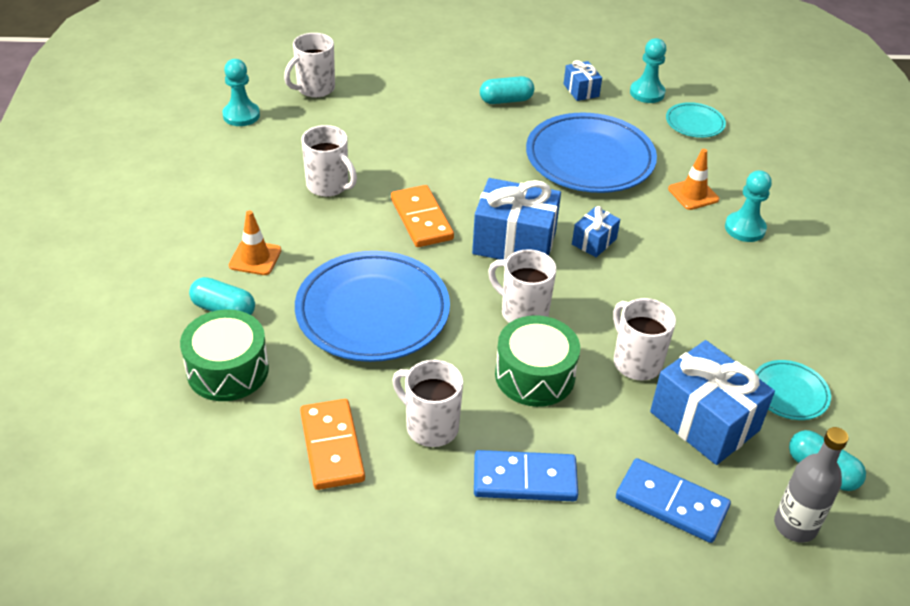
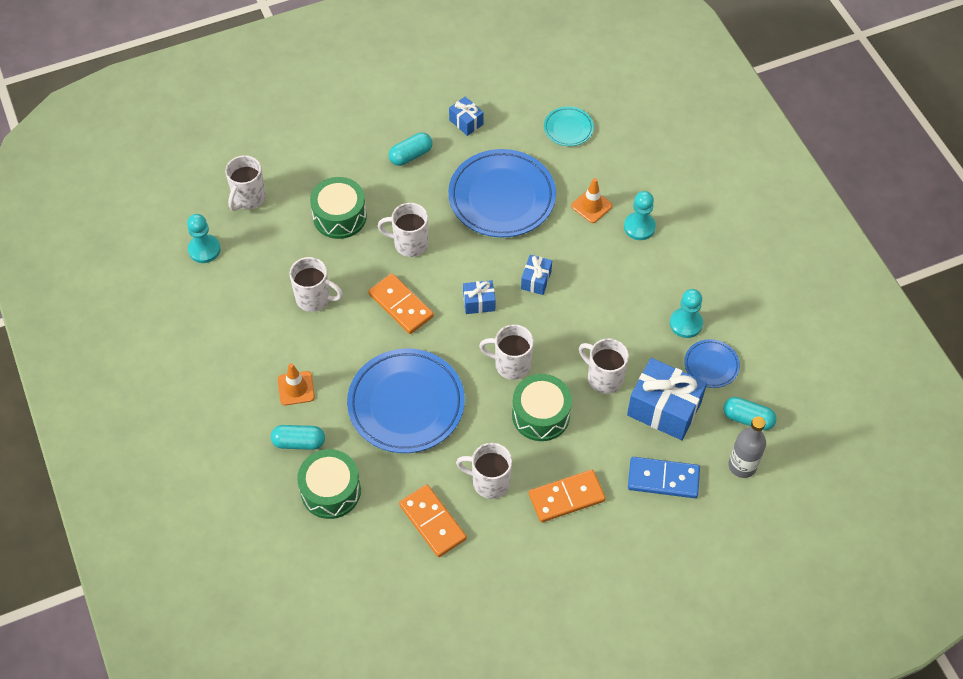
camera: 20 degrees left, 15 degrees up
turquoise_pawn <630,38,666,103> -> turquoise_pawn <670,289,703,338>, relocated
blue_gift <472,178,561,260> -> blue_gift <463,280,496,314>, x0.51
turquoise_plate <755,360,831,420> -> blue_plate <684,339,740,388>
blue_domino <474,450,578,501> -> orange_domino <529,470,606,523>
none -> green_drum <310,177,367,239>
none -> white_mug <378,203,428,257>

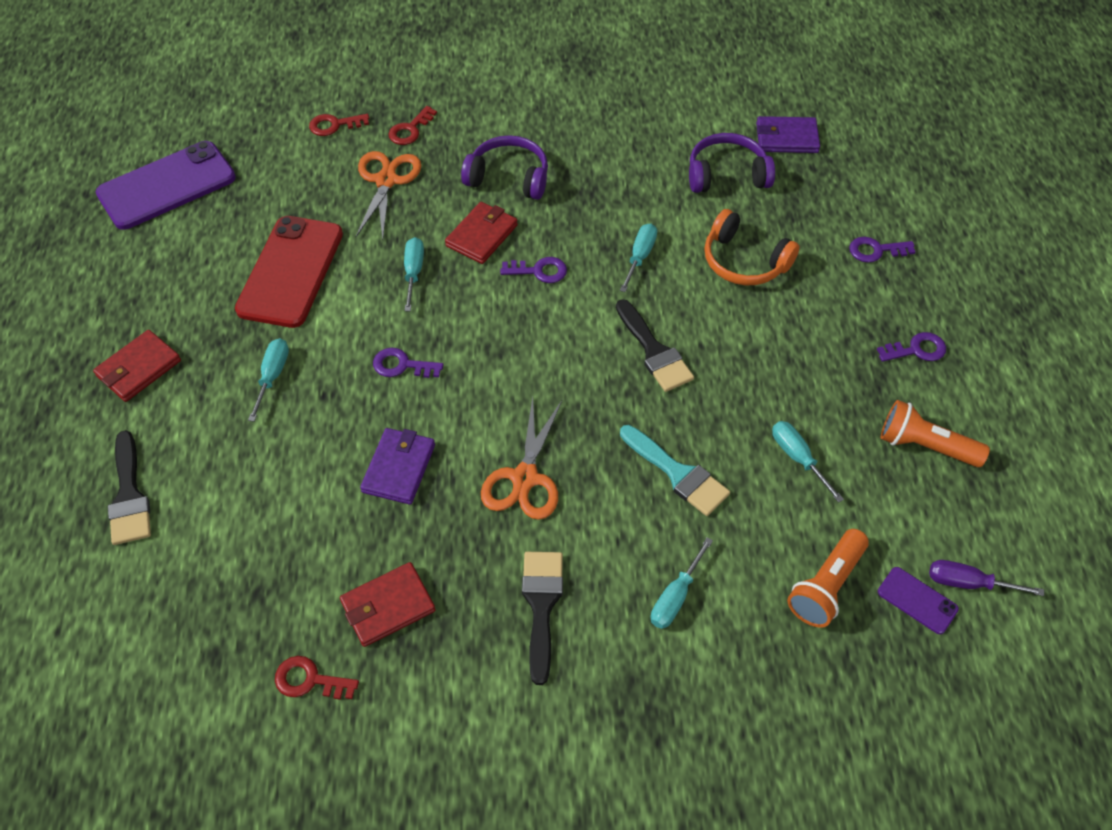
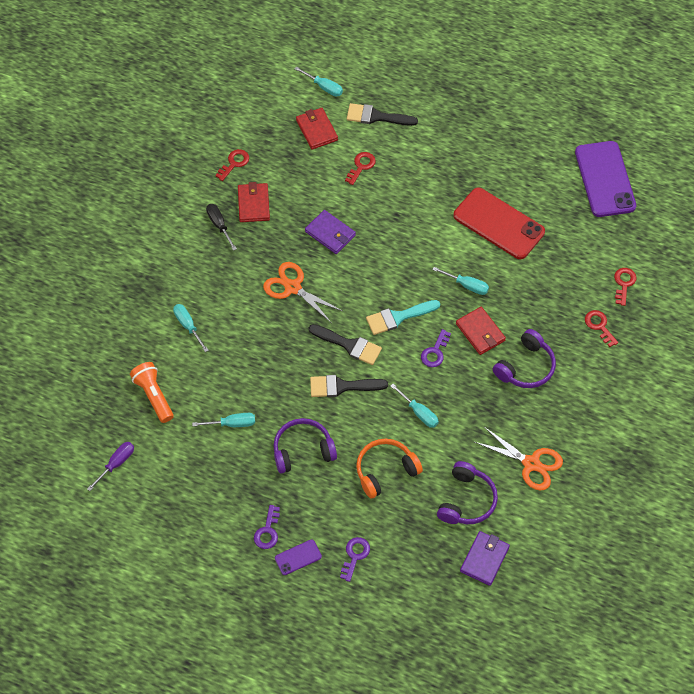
camera: 115 degrees right, 5 degrees up
orange_scissors <356,151,422,240> -> orange_scissors <475,427,563,491>, relocated
red_wallet <93,330,181,402> -> red_wallet <296,108,338,150>, relocated
turquoise_screwdriver <248,338,289,422> -> turquoise_screwdriver <295,67,343,96>, relocated
purple_key <373,348,443,378> -> none
orange_flashlight <881,400,990,467> -> none
turquoise_brush <620,425,730,516> -> turquoise_brush <366,300,440,335>, relocated
black_brush <522,552,563,685> -> black_brush <309,324,382,365>, relocated
purple_phone <878,567,959,634> -> purple_phone <275,540,322,575>, relocated
none -> red_key <345,152,376,185>
none -> black_screwdriver <206,204,237,251>
none -> purple_headphones <273,418,337,474>

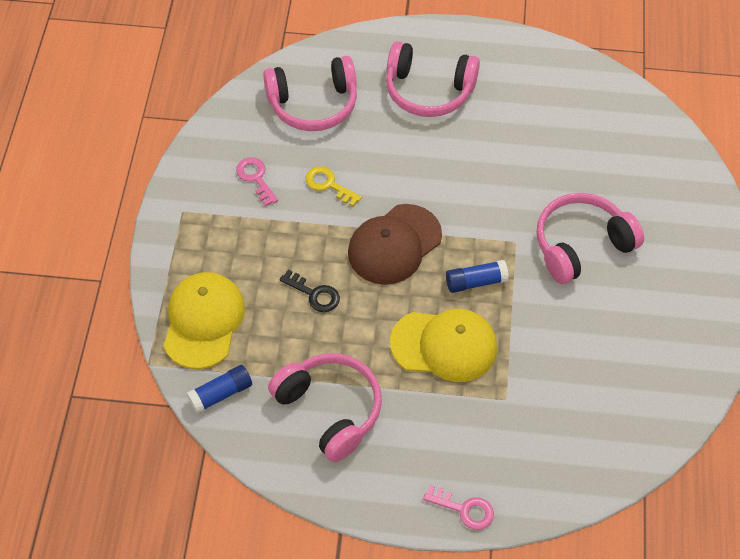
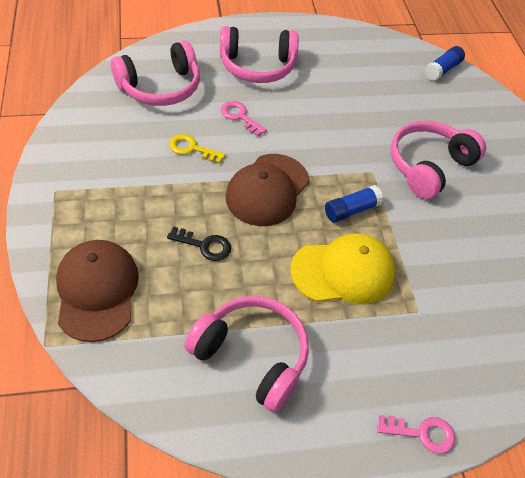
camera: 20 degrees left, 5 degrees down
pink_key <236,157,278,206> -> pink_key <221,101,267,136>, relocated
yellow_cap <163,272,245,369> -> brown_cap <56,240,139,342>
blue_glue_stick <186,365,252,414> -> blue_glue_stick <425,46,465,81>, relocated

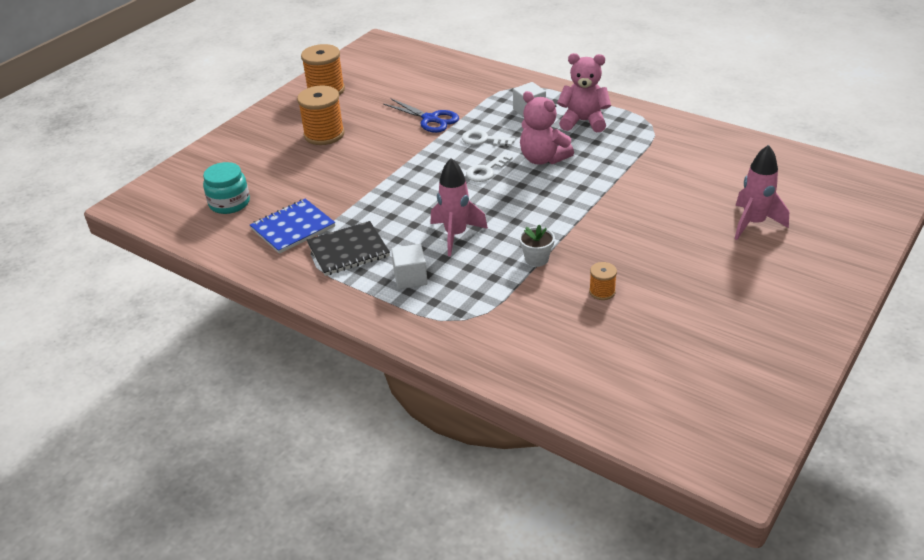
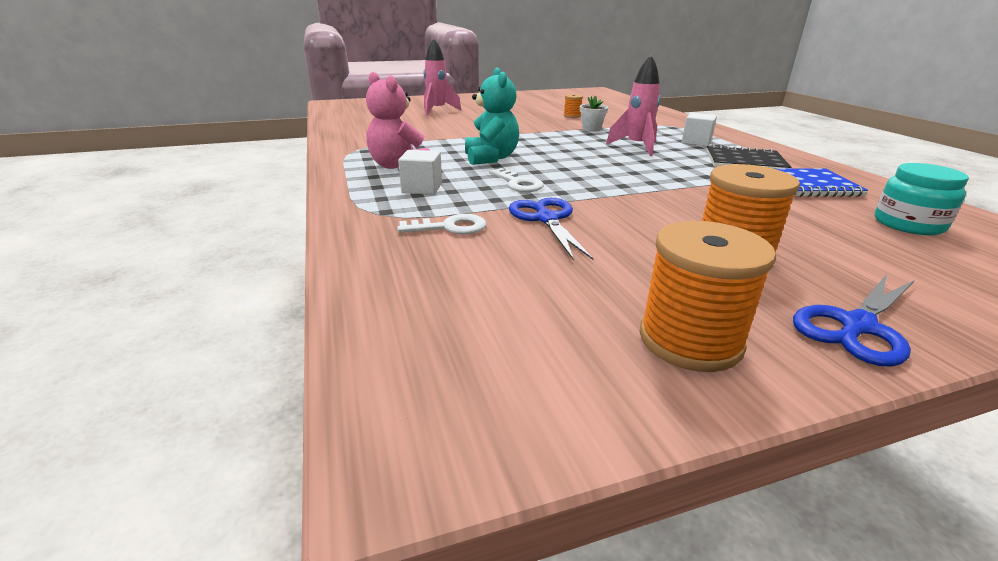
camera: 145 degrees left, 10 degrees down
pink_teddy_bear <520,91,574,165> -> turquoise_teddy_bear <465,67,519,165>
white_key <466,153,513,182> -> white_key <397,214,486,234>, relocated
none -> blue_scissors <793,274,914,367>

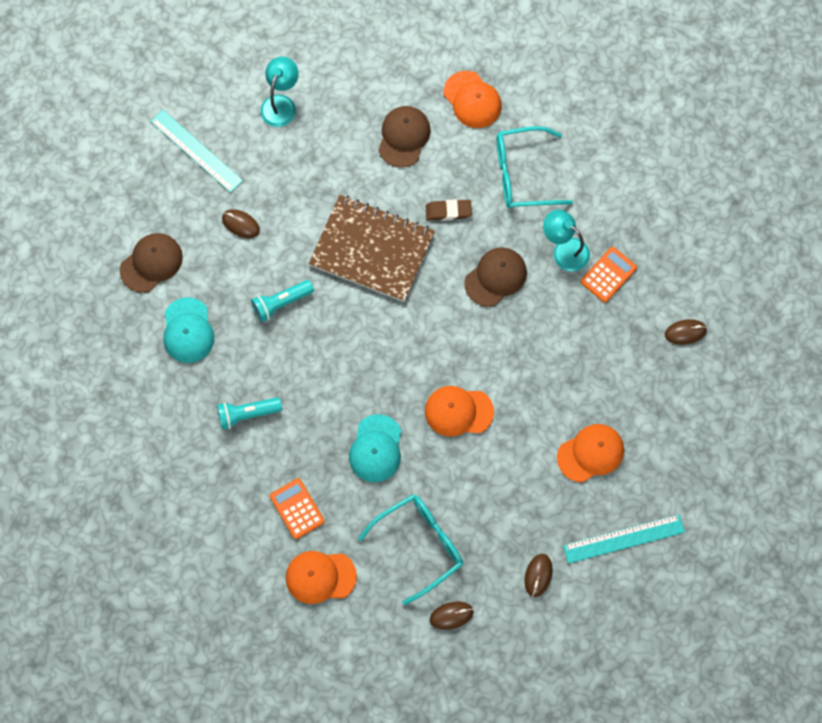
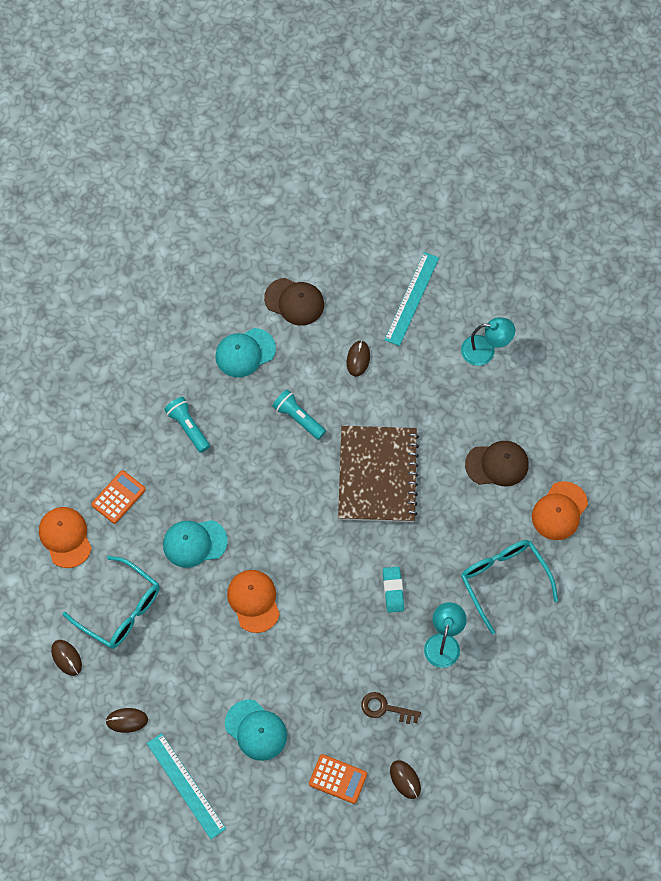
camera: 70 degrees right, 5 degrees down
brown_eraser <426,199,472,221> -> none
brown_cap <464,247,527,307> -> turquoise_eraser <383,567,404,613>
orange_calculator <581,247,637,302> -> orange_calculator <309,754,367,804>, relocated
orange_cap <557,424,624,482> -> turquoise_cap <225,699,287,761>
none -> brown_key <361,692,421,724>

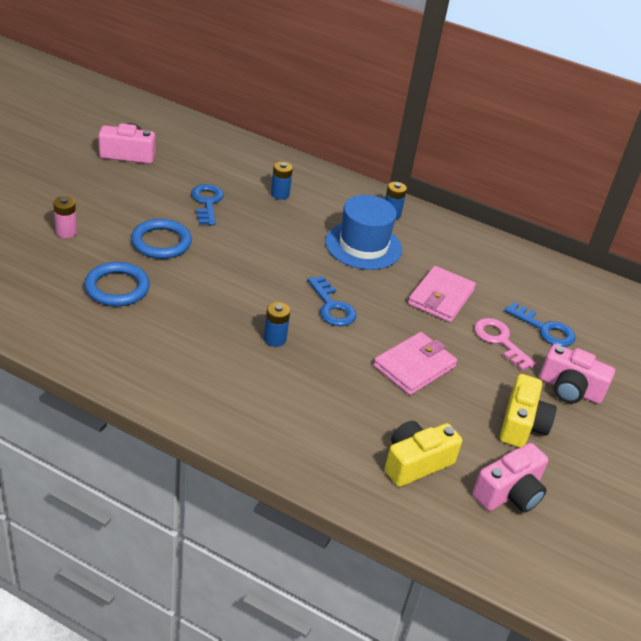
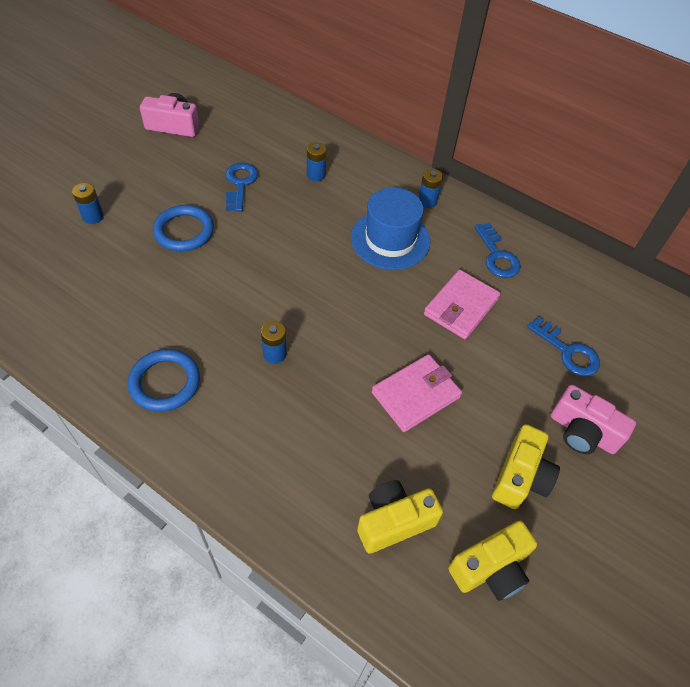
camera: 10 degrees right, 15 degrees up
pink_battery <53,196,77,238> -> blue_battery <72,183,104,224>
blue_ring <84,262,150,307> -> blue_ring <128,349,200,412>, relocated
blue_key <307,276,357,326> -> blue_key <474,223,521,278>, relocated
pink_key <474,318,536,371> -> none
pink_camera <473,443,549,513> -> yellow_camera <448,521,537,601>

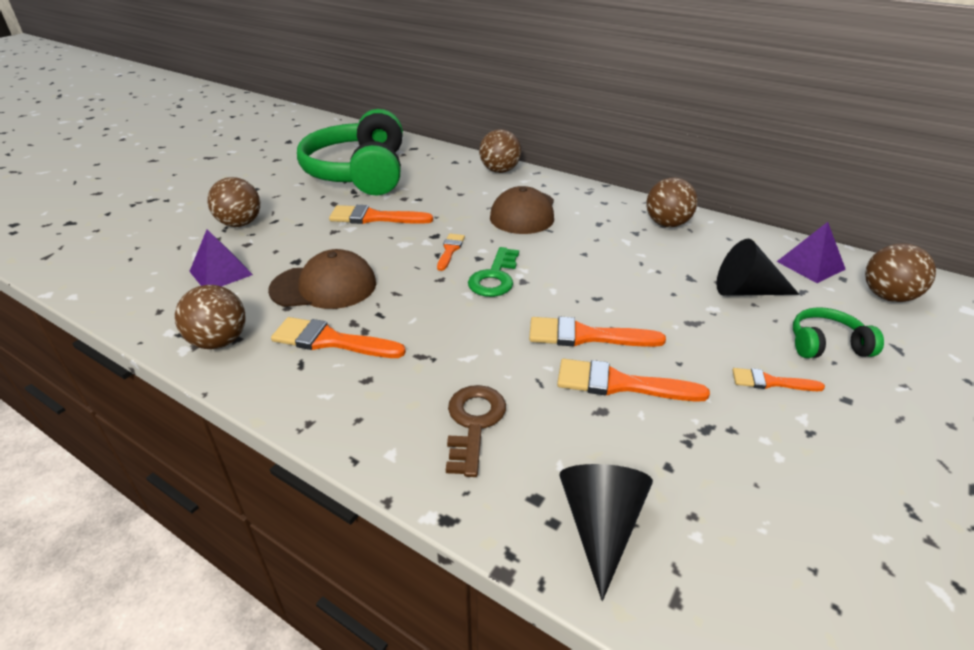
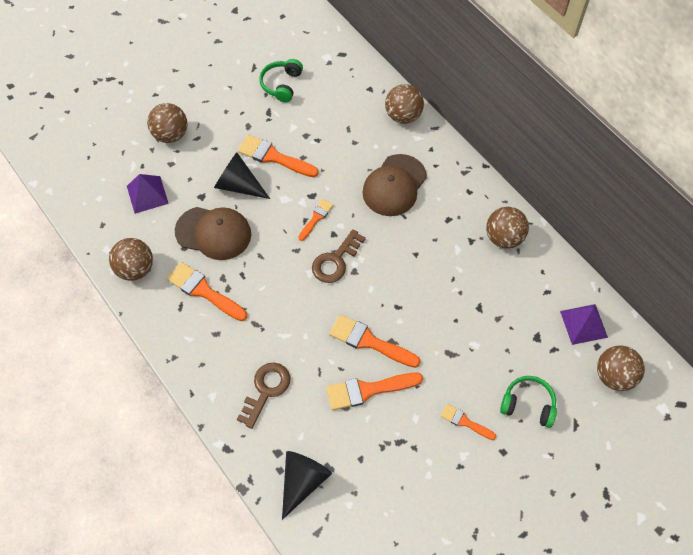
camera: 20 degrees right, 25 degrees up
green_headphones <297,109,403,195> -> green_headphones <259,59,303,102>, x0.43
black_cone <716,239,799,296> -> black_cone <214,152,270,199>, relocated
green_key <468,247,519,297> -> brown_key <312,229,366,283>
orange_brush <557,359,710,402> -> orange_brush <326,372,423,410>, 45 degrees counterclockwise

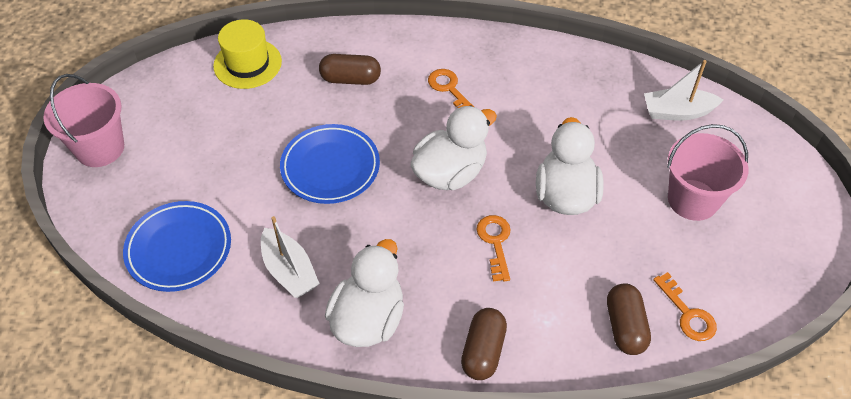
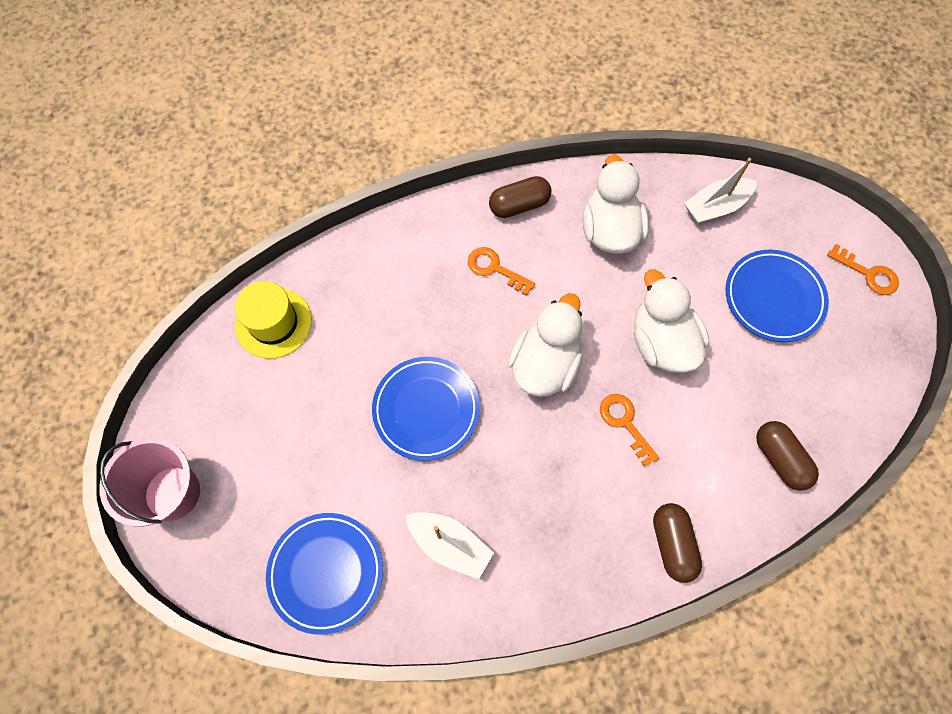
camera: 25 degrees left, 15 degrees up
brown_capsule <319,54,381,85> -> brown_capsule <489,176,552,218>, relocated
pink_bucket <667,124,748,221> -> blue_plate <726,250,829,342>
white_duck <325,239,404,347> -> white_duck <583,154,649,254>, relocated
orange_key <653,272,717,341> -> orange_key <827,244,899,295>, relocated

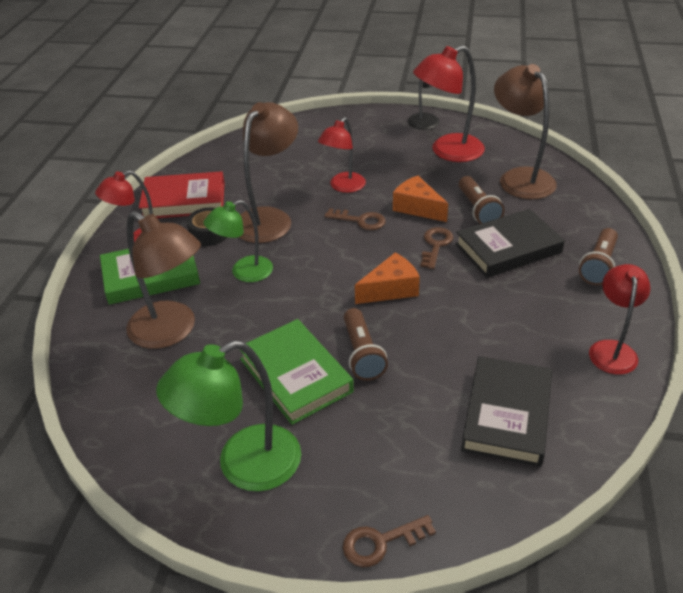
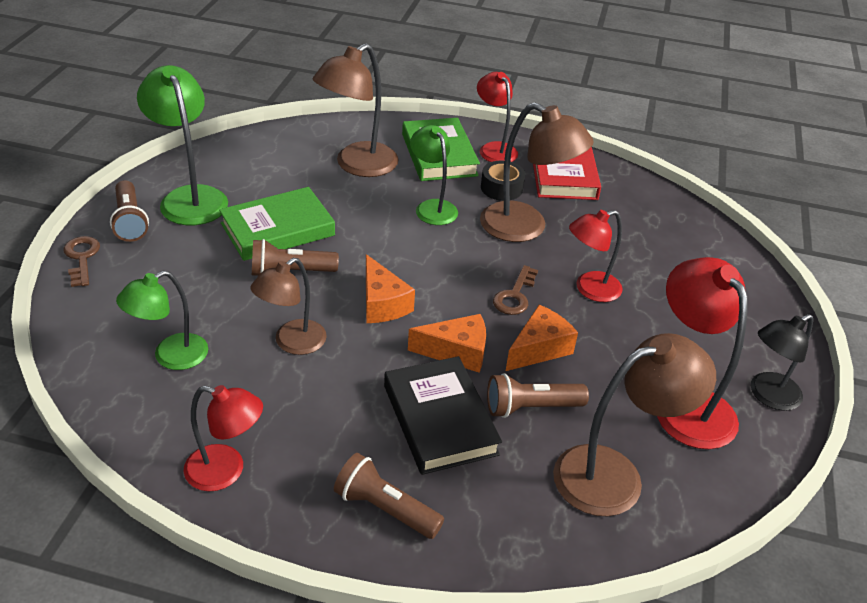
camera: 90 degrees right, 0 degrees up
red_lamp <318,117,366,193> -> red_lamp <569,210,623,302>, 60 degrees counterclockwise
brown_key <420,227,453,269> -> orange_cheese <408,314,486,373>
black_book <461,356,552,467> -> green_lamp <116,271,208,370>
none -> brown_flashlight <110,180,149,242>
none -> brown_lamp <250,258,327,355>

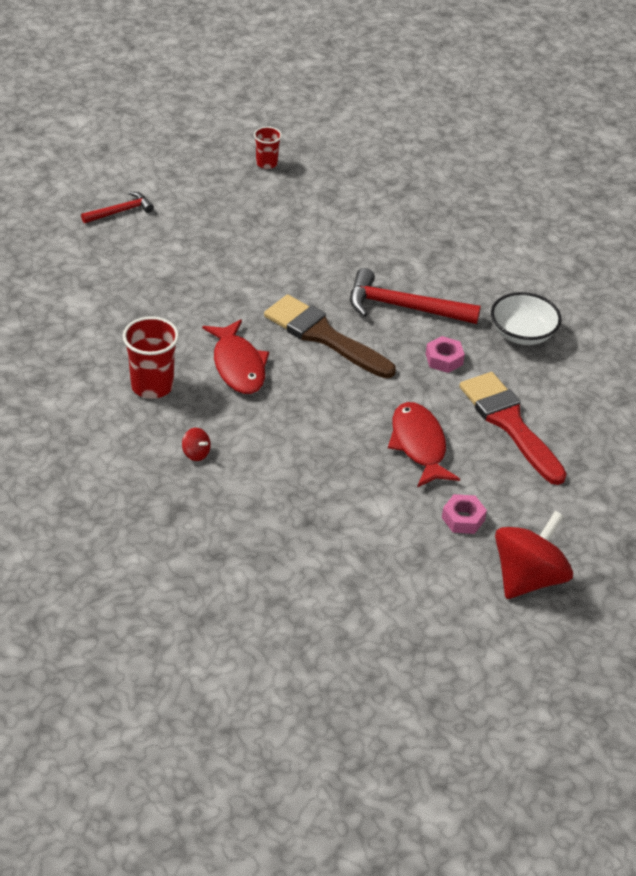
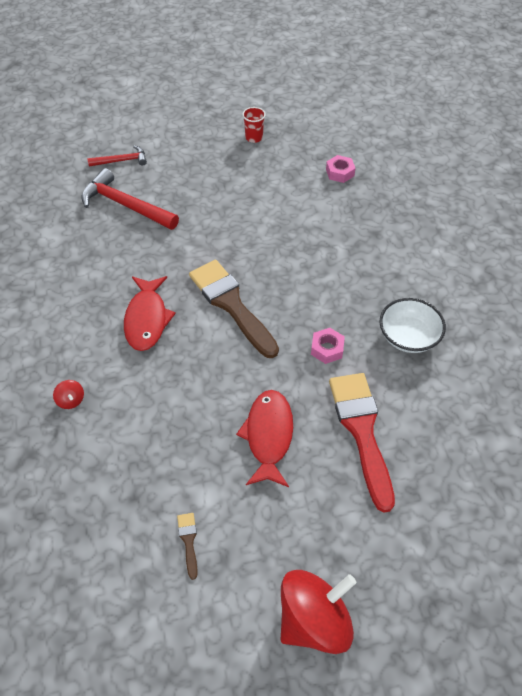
camera: 20 degrees right, 10 degrees up
red_hammer <350,268,481,324> -> red_hammer <82,168,179,230>, relocated
red_cup <123,316,179,399> -> none
pink_nut <442,494,487,534> -> pink_nut <326,155,356,183>, relocated
none -> brown_brush <177,513,198,580>

